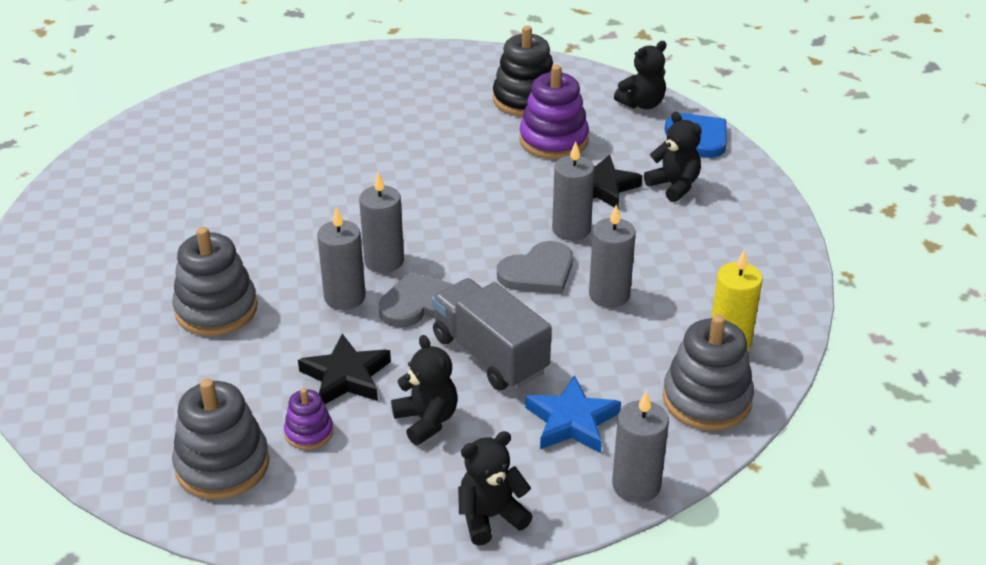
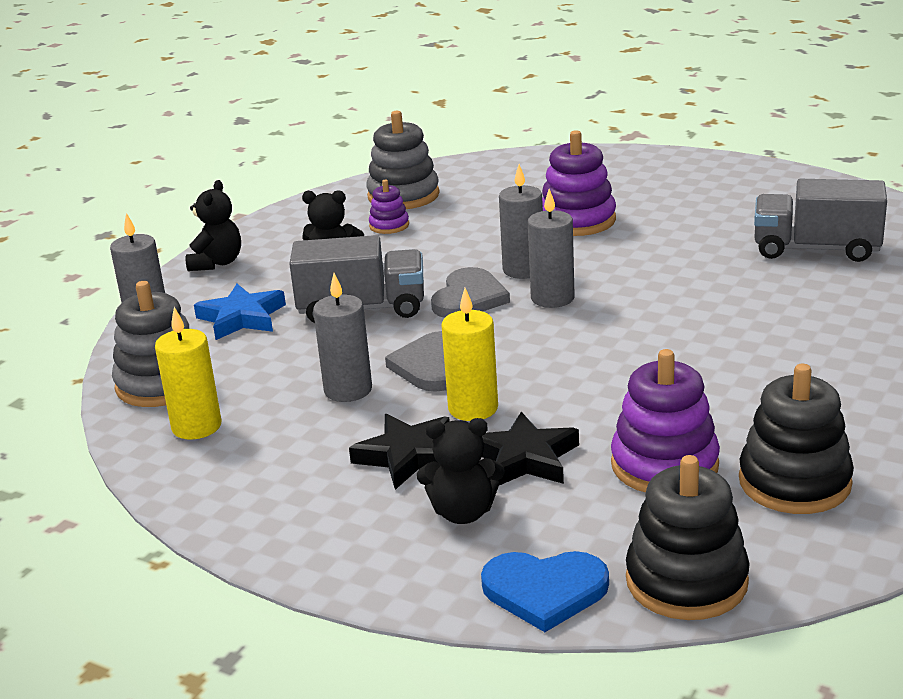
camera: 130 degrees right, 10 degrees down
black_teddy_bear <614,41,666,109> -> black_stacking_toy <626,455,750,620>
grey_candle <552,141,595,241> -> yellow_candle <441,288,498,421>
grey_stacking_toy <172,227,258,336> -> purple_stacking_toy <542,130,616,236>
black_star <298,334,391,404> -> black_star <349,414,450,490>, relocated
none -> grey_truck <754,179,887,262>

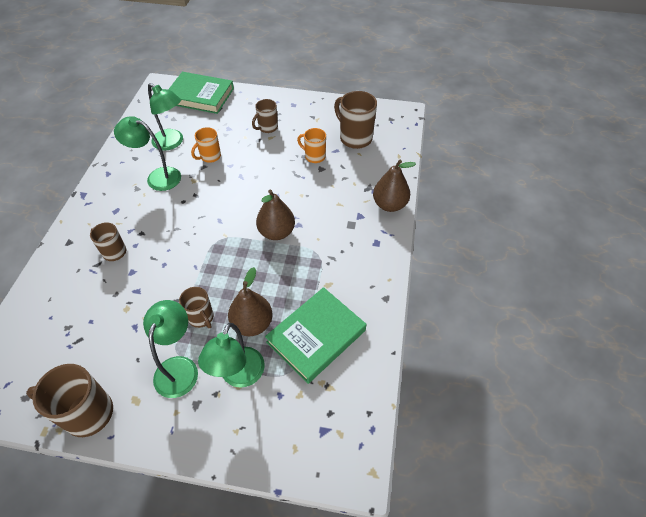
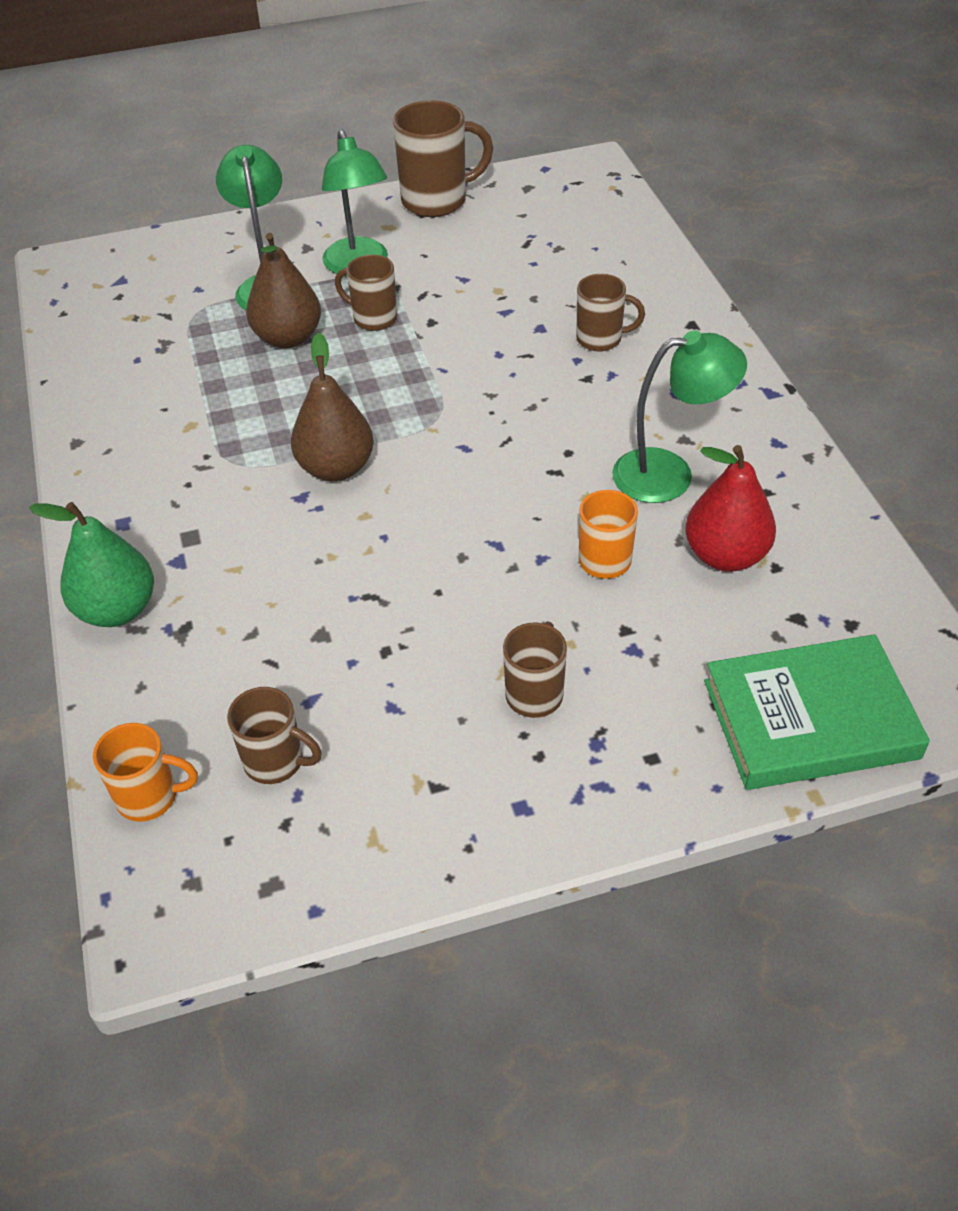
camera: 155 degrees right, 5 degrees down
green_lamp <148,83,183,150> -> red_pear <685,445,776,572>
brown_mug <334,91,377,149> -> brown_mug <227,687,322,784>, x0.61
orange_mug <297,128,326,163> -> orange_mug <93,723,198,822>, relocated
brown_pear <373,160,416,212> -> green_pear <29,502,154,627>
green_book <265,287,366,384> -> none

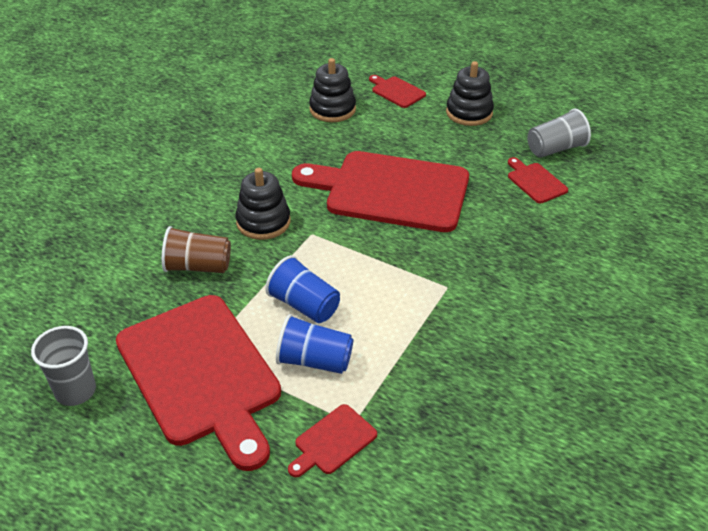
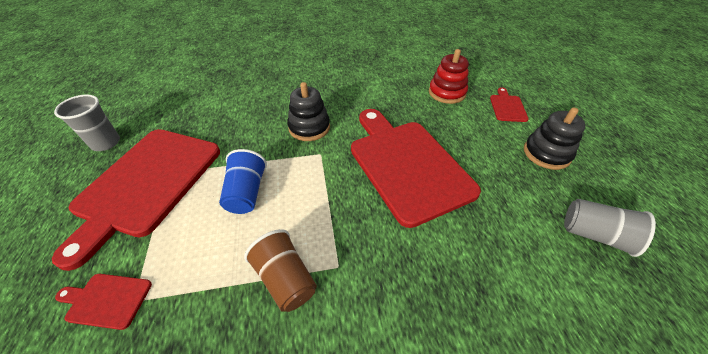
camera: 50 degrees right, 5 degrees up
black_stacking_toy <309,58,356,122> -> red_stacking_toy <429,49,469,104>
red_cutting_board <508,157,568,203> -> none
brown_cup <162,226,231,273> -> brown_cup <244,229,317,312>, relocated
blue_cup <276,314,353,374> -> none

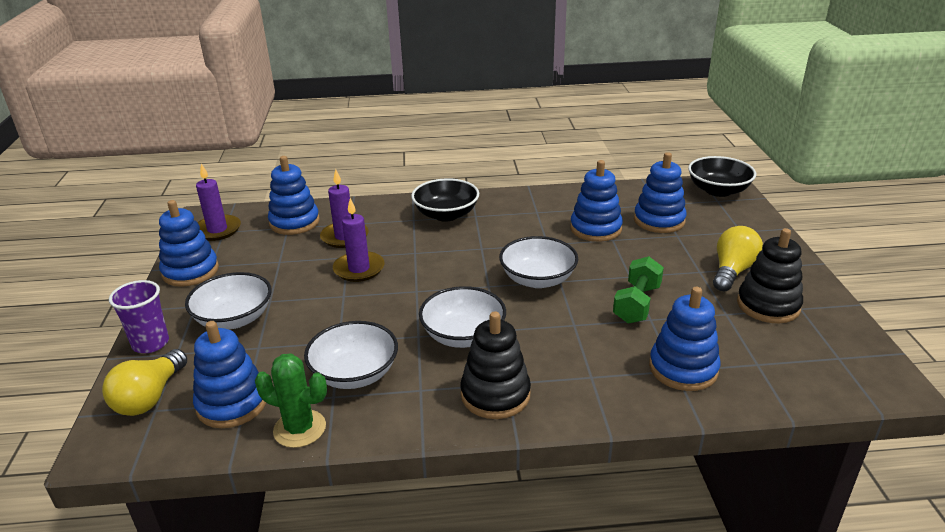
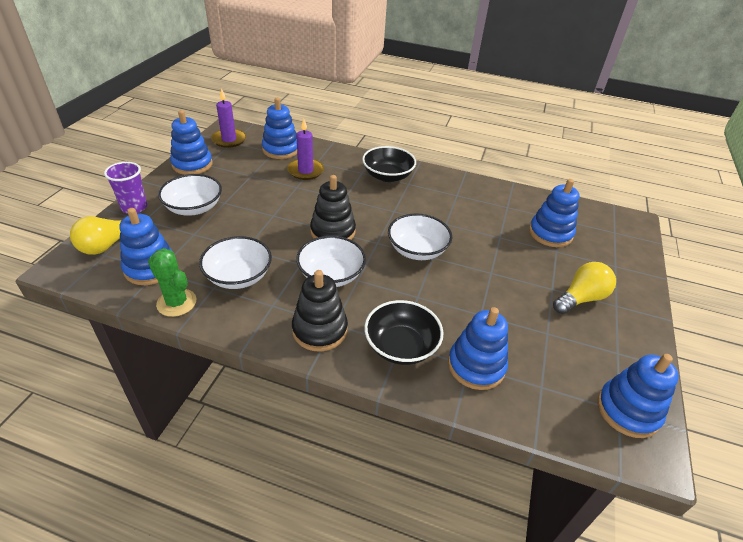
camera: 20 degrees right, 10 degrees up
black_bowl <688,156,756,197> -> black_bowl <364,300,444,365>, relocated
blue_stacking_toy <570,160,623,242> -> blue_stacking_toy <597,354,679,438>, relocated
purple_candle <333,198,385,282> -> none
black_stacking_toy <737,228,803,323> -> black_stacking_toy <310,175,356,240>, relocated
green_dumbbell <613,256,664,324> -> none

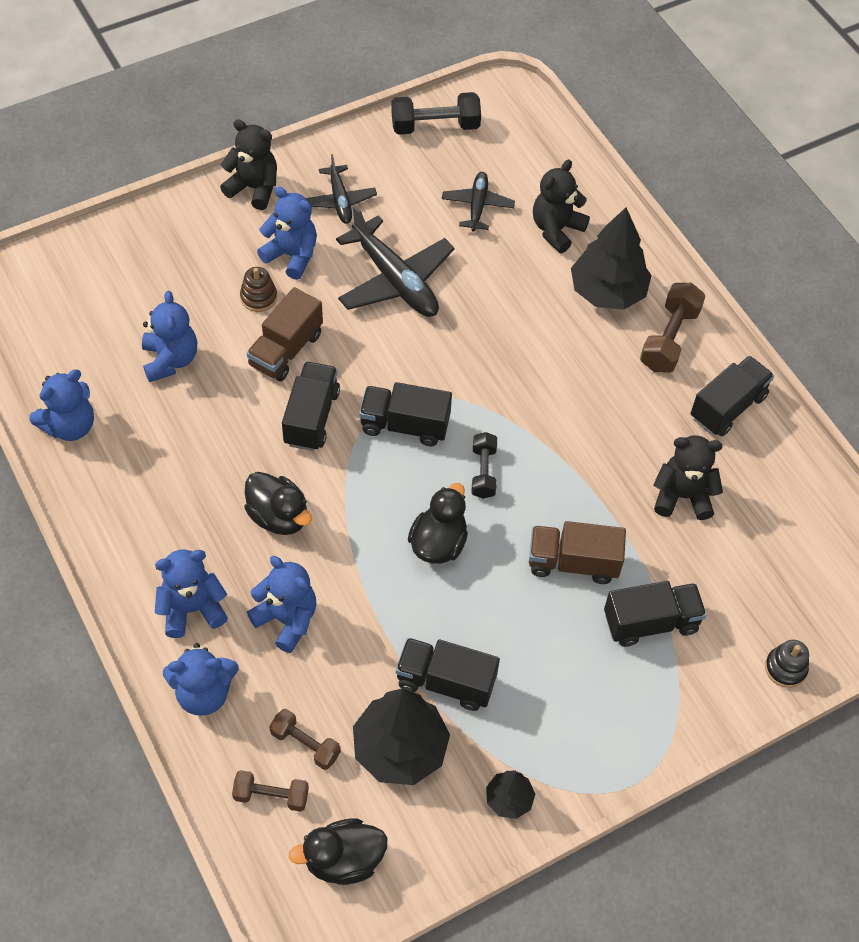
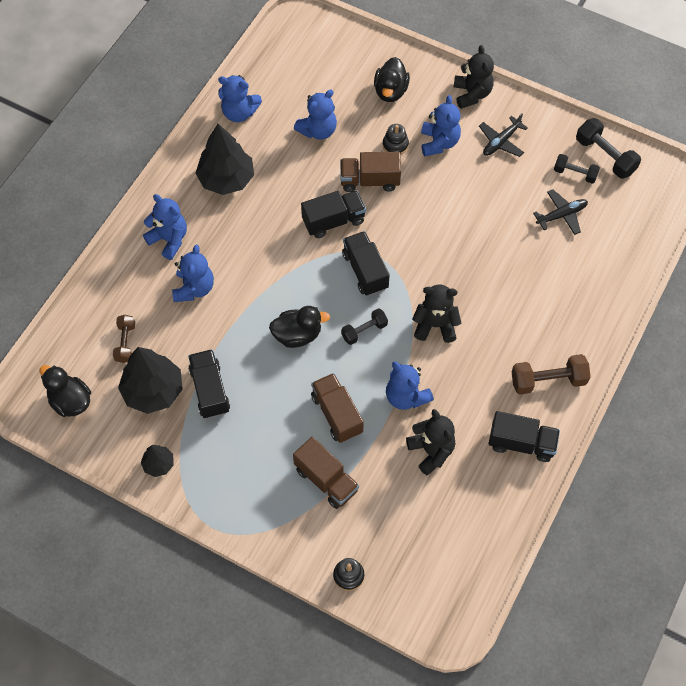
camera: 60 degrees right, 5 degrees up
black_teddy_bear <533,160,590,253> -> black_teddy_bear <412,284,461,343>, relocated
black_plane <336,205,455,317> -> none
black_tree <571,207,652,310> -> black_tree <195,124,254,195>, relocated
brown_stacking_toy <240,267,277,312> -> black_stacking_toy <383,124,409,155>
black_duck <244,472,312,535> -> black_duck <374,57,410,102>, relocated
black_truck <604,581,707,647> -> brown_truck <293,437,359,509>
blue_teddy_bear <163,643,239,716> -> blue_teddy_bear <386,361,434,410>, relocated
brown_dumbbell <232,770,309,812> -> none
none -> black_dumbbell <554,154,600,184>

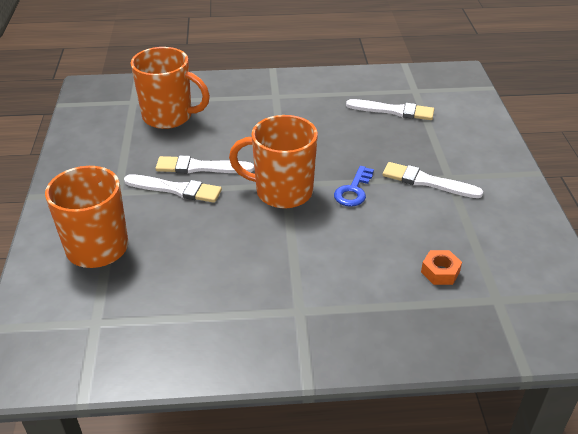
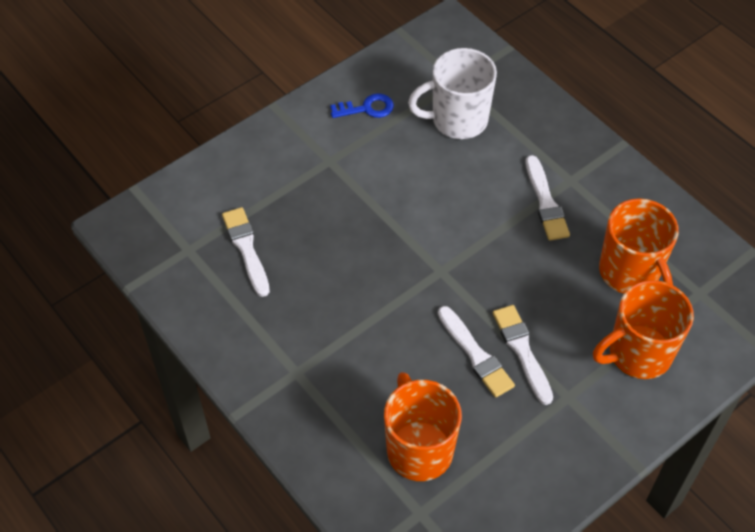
camera: 125 degrees left, 15 degrees up
orange_mug <229,115,318,209> -> orange_mug <599,198,679,293>, relocated
white_brush <382,162,483,198> -> white_brush <526,155,570,241>, relocated
blue_key <334,166,374,207> -> blue_key <330,93,394,118>, relocated
orange_nut <421,250,462,285> -> white_mug <408,48,497,139>

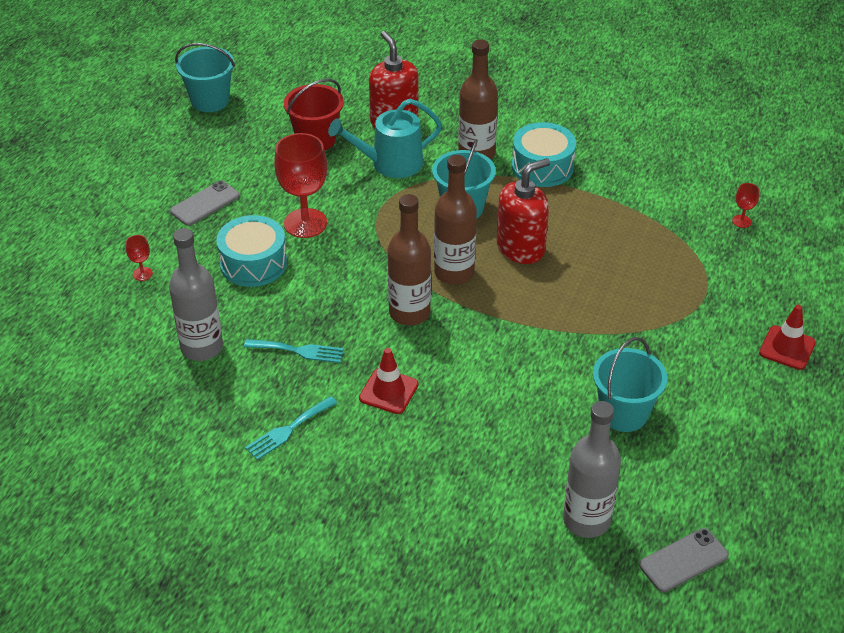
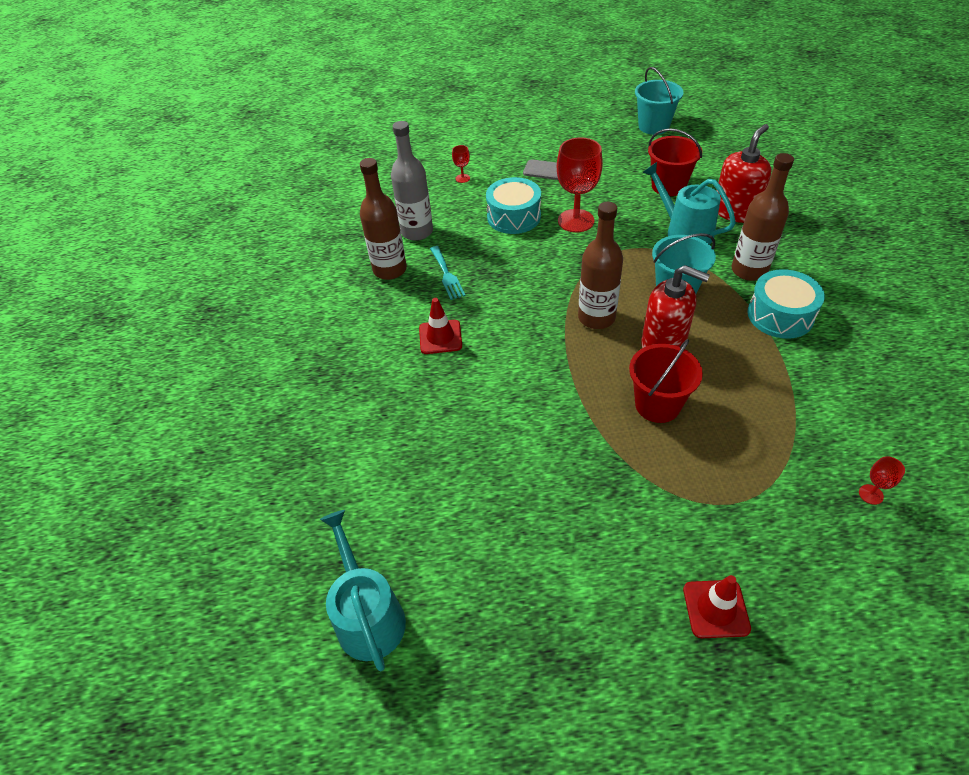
camera: 65 degrees right, 5 degrees up
brown_bottle <387,194,431,326> -> brown_bottle <360,158,407,280>, relocated
turquoise_bucket <593,337,668,432> -> none
turquoise_fork <245,396,337,460> -> none
grey_bottle <563,401,621,538> -> none
grey_phone <639,528,729,592> -> turquoise_watering_can <320,510,406,671>
none -> red_bucket <629,339,703,423>

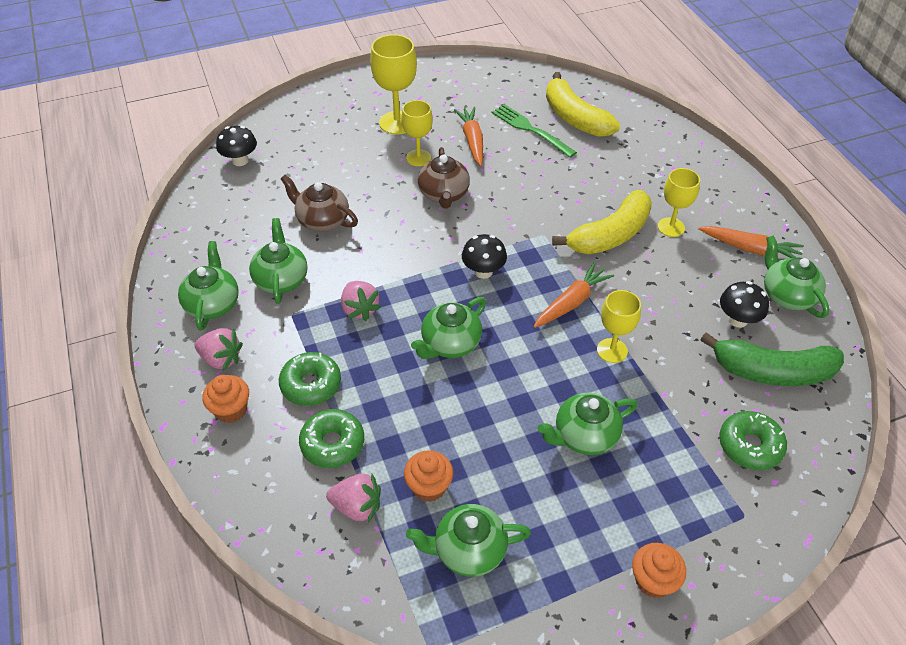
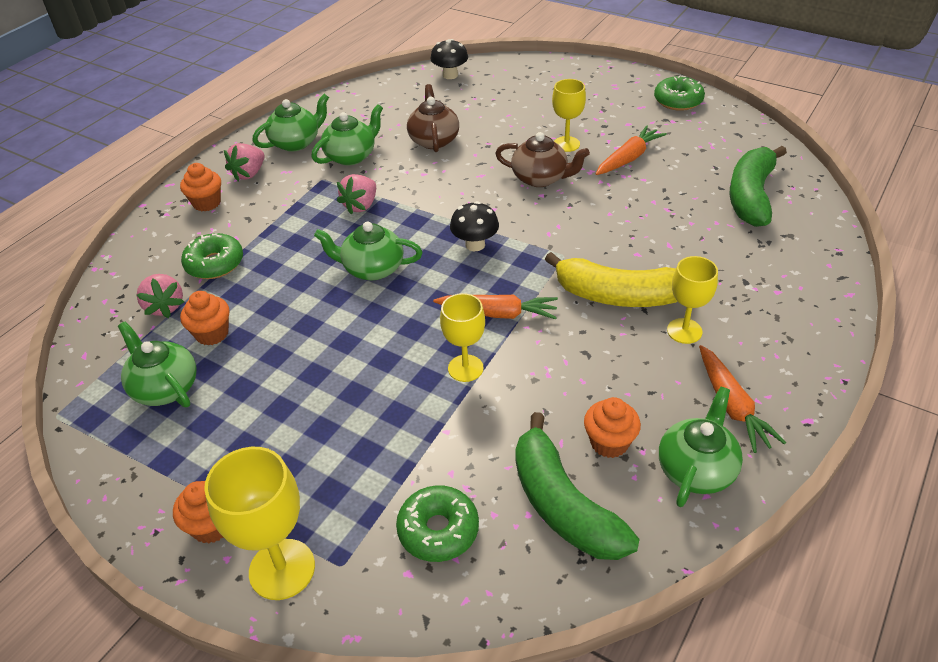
camera: 55 degrees right, 5 degrees down
yellow_goblet <370,34,417,135> -> yellow_goblet <204,447,315,600>, relocated
yellow_banana <546,72,620,137> -> green_banana <730,146,787,227>
green_fork <492,104,577,158> -> none
brown_teapot <418,147,470,209> -> brown_teapot <495,132,590,187>, 120 degrees counterclockwise
black_mushroom <720,281,769,328> -> orange_cupcake <584,397,641,458>
pink_strawberry <195,328,243,370> -> pink_strawberry <224,143,265,181>, 45 degrees clockwise
green_donut <279,352,341,406> -> green_donut <654,75,705,111>, relocated
green_teapot <538,393,638,455> -> none

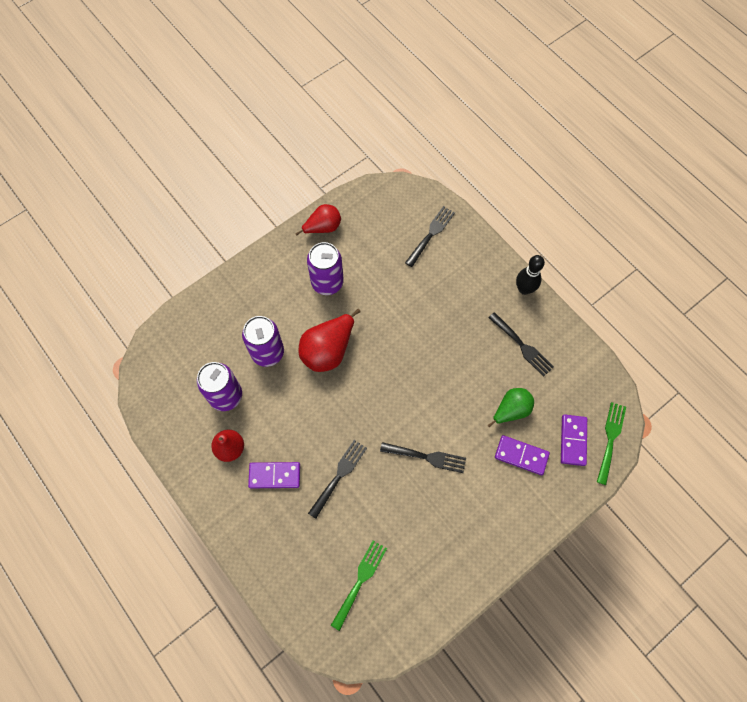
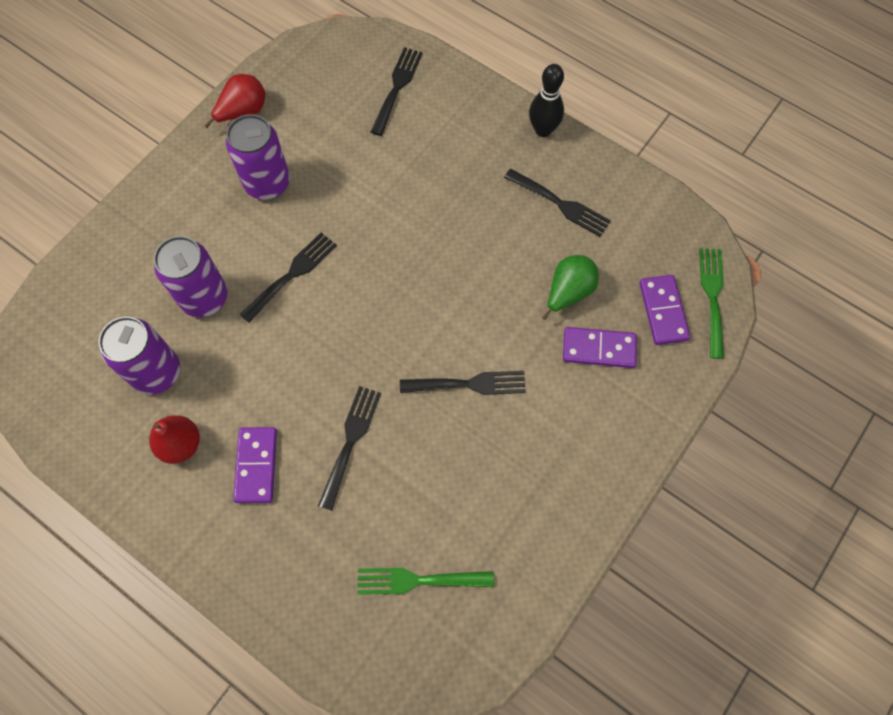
camera: 15 degrees left, 0 degrees up
red_pear <299,309,361,372> -> black_fork <240,232,337,323>
purple_domino <248,462,300,488> -> purple_domino <233,427,277,503>, 75 degrees counterclockwise
green_fork <331,541,387,631> -> green_fork <357,568,494,595>, 105 degrees counterclockwise

